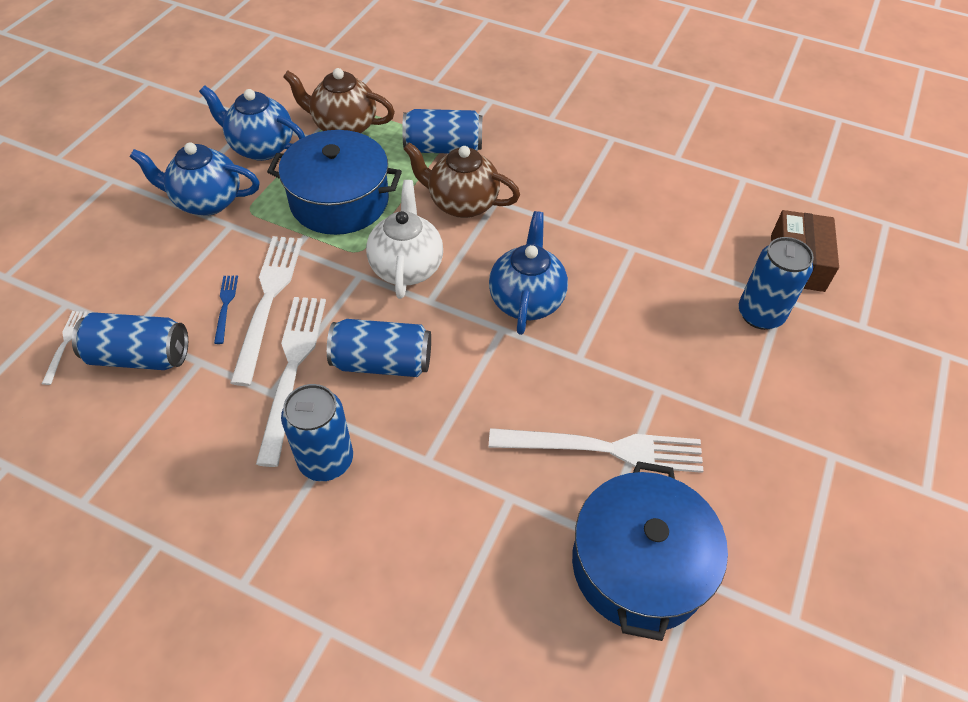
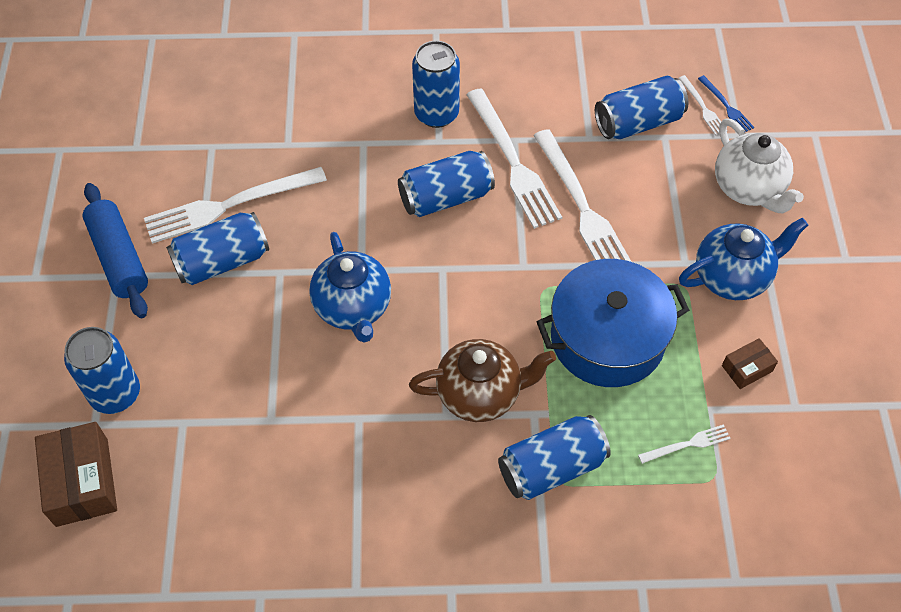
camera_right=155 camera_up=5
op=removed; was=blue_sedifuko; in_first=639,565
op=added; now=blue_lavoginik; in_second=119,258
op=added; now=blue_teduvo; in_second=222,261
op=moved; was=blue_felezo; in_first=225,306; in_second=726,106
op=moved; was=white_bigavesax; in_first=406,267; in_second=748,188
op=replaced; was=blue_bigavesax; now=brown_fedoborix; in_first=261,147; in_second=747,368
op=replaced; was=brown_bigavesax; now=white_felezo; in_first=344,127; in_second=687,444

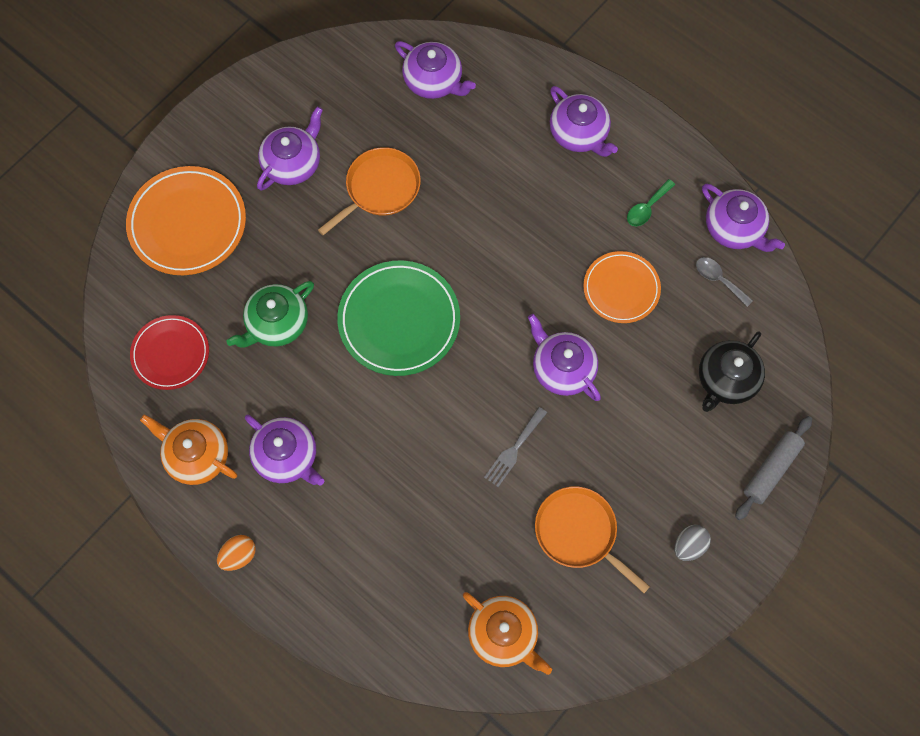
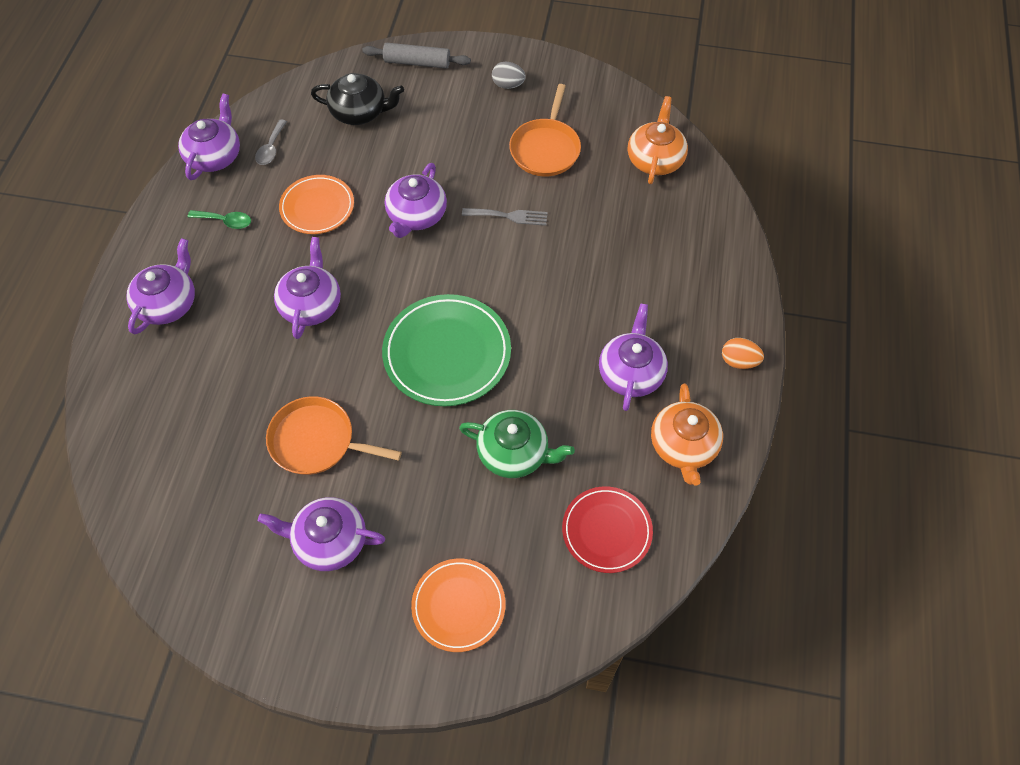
camera_right=-120 camera_up=-10
op=moved; was=purple_bigavesax; in_first=434,81; in_second=311,305
op=resized; was=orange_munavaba; in_first=187,223; in_second=458,606; ratio=0.64

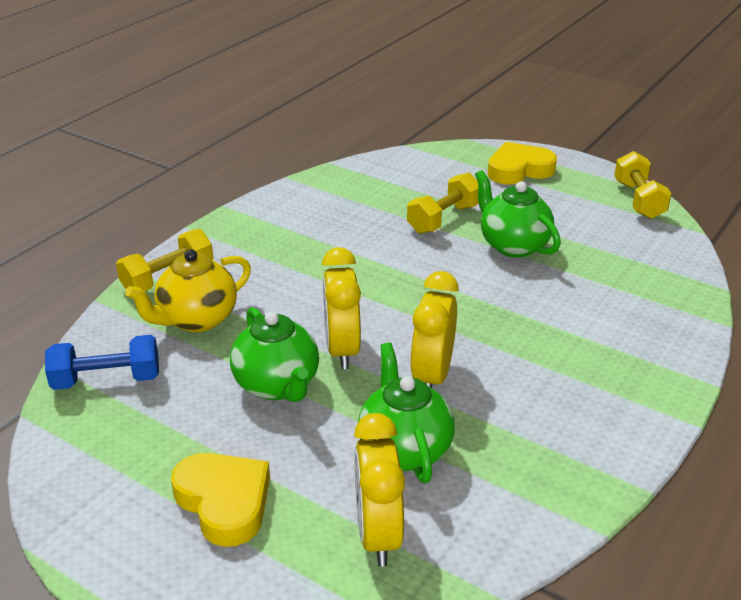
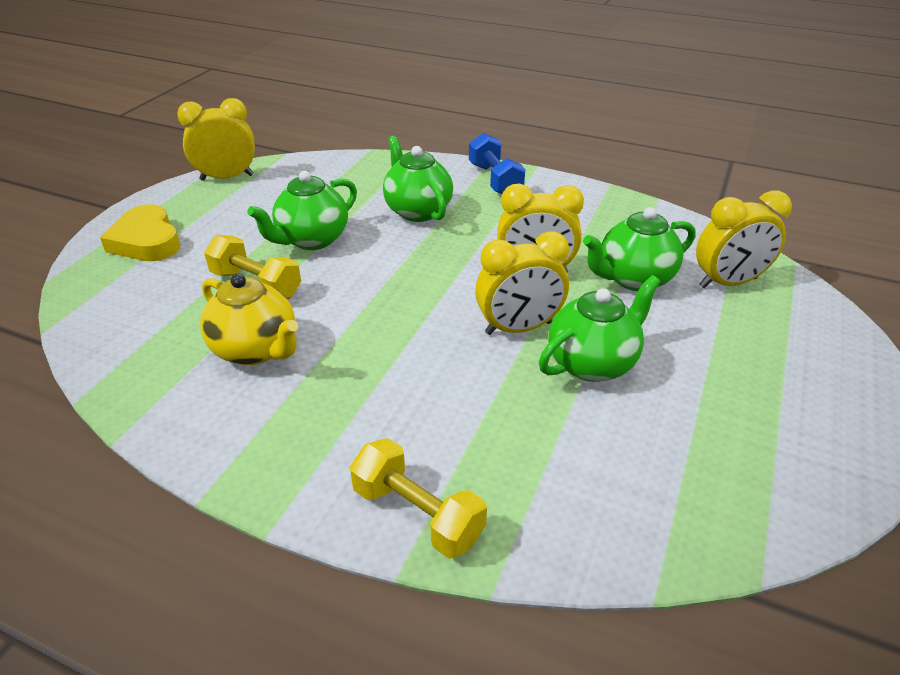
camera_right=-100 camera_up=5
op=removed; was=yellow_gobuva; in_first=224,502
op=added; now=green_bigavesax; in_second=417,211
op=moved; was=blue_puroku; in_first=107,380; in_second=495,180
op=moved; was=yellow_bigavesax; in_first=196,320; in_second=256,350
op=replaced; was=yellow_puroku; now=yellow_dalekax; in_first=638,200; in_second=227,177

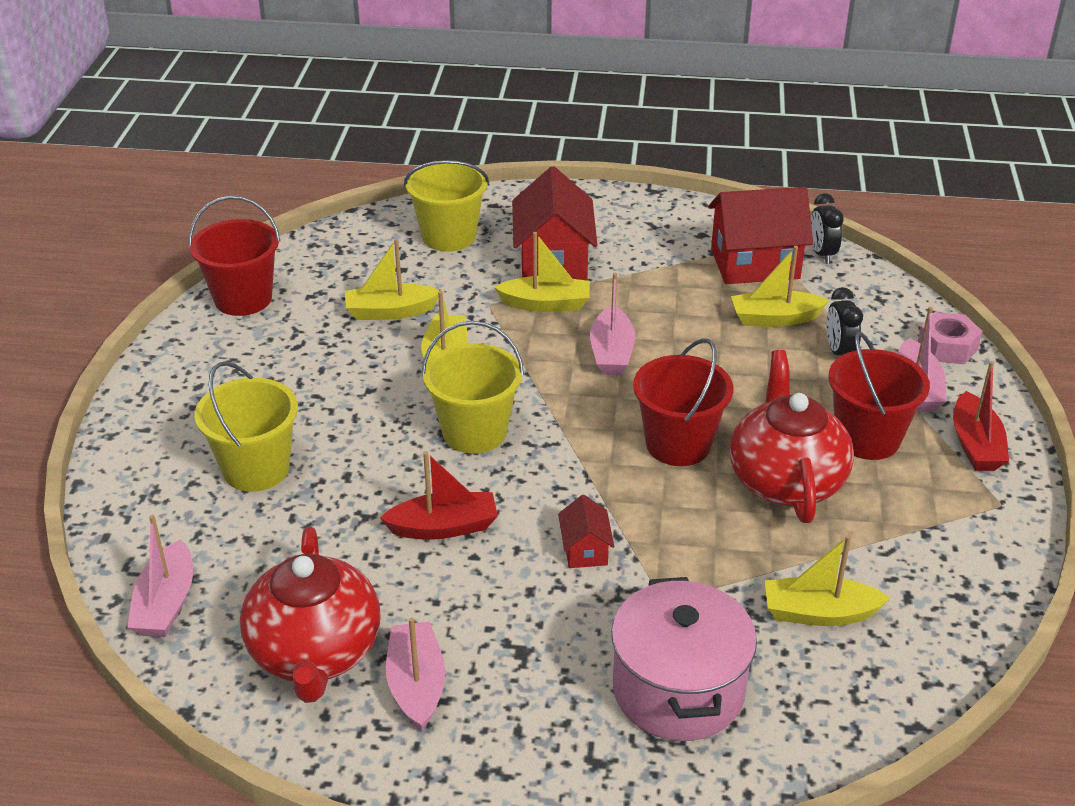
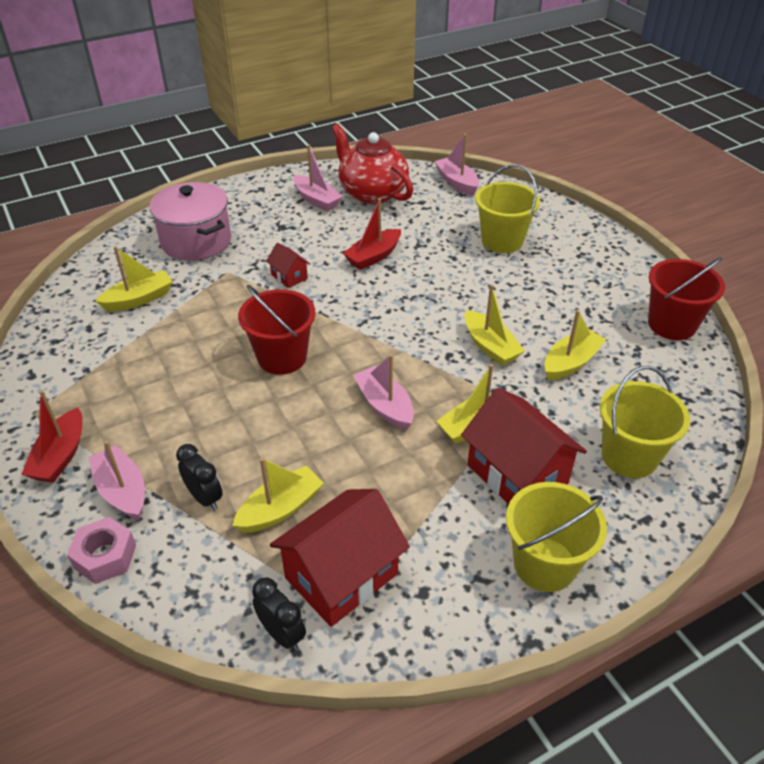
camera_right=145 camera_up=5
op=removed; was=red_bigavesax; in_first=785,480
op=removed; was=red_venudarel; in_first=867,438
op=moved; was=yellow_venudarel; in_first=474,432; in_second=544,564
op=turned; was=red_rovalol; in_first=975,445; in_second=60,456; clockwise=-135

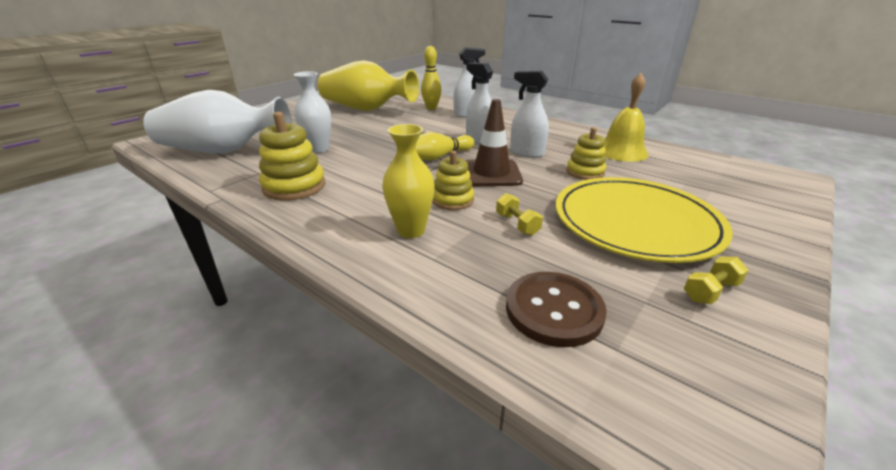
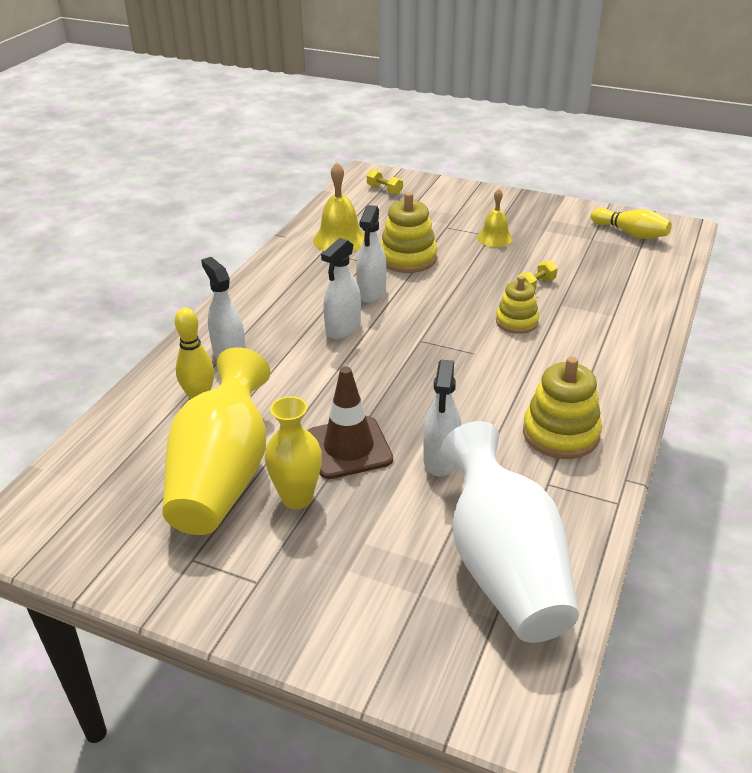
camera_right=-105 camera_up=5
op=removed; was=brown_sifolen; in_first=554,310
op=moved; was=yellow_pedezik; in_first=411,230; in_second=297,498
op=moved; was=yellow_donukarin; in_first=439,157; in_second=630,233
op=moved; was=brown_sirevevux; in_first=491,173; in_second=348,448
op=moved; was=yellow_puroku; in_first=710,291; in_second=384,190
op=replaced; was=white_pedezik; now=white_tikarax; in_first=319,149; in_second=441,460
op=replaced; was=yellow_munavaba; now=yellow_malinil; in_first=635,222; in_second=494,238
op=resized; was=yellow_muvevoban; in_first=585,172; in_second=408,258; ratio=1.53

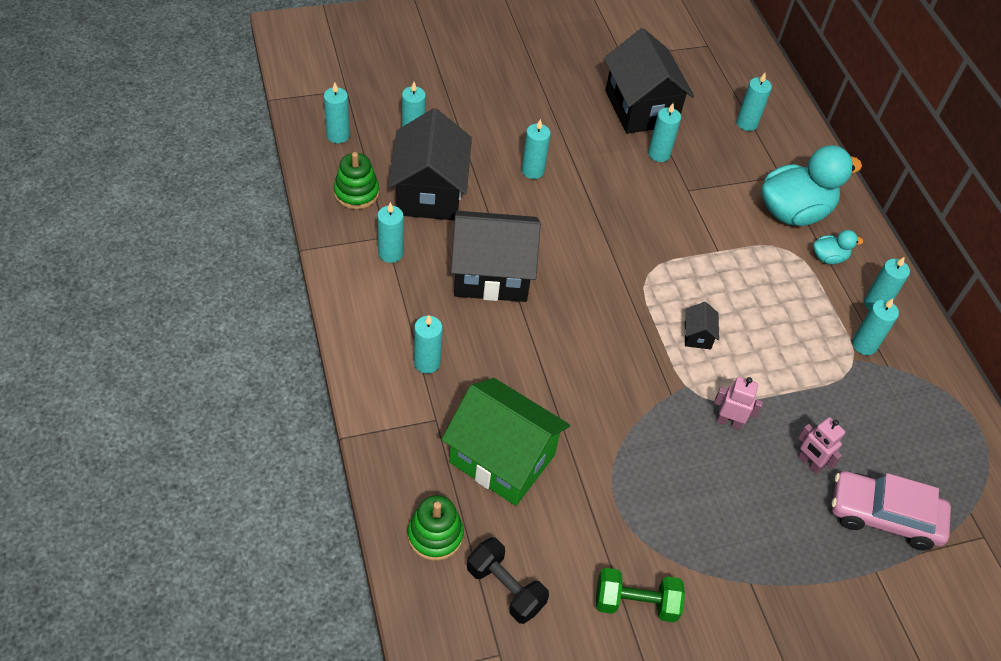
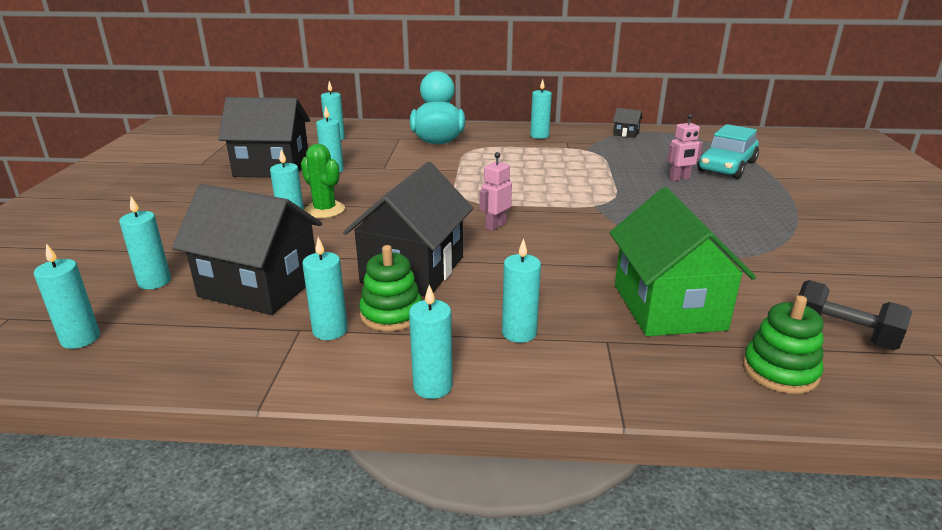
camera_right=-65 camera_up=-25
op=removed; was=green_puroku; in_first=635,603
op=removed; was=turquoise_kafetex; in_first=828,257
op=added; now=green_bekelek; in_second=324,210
op=moved; was=green_muvevoban; in_first=356,193; in_second=391,314
op=moved; was=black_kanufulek; in_first=697,335; in_second=626,134
op=moved; was=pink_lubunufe; in_first=729,422; in_second=495,226
op=moved; was=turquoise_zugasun; in_first=864,345; in_second=432,386
op=recoloured; was=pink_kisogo; now=turquoise_kisogo; in_first=883,516; in_second=726,166
op=turned; was=green_kanufulek; in_first=502,458; in_second=668,307; clockwise=-60
op=turned; was=black_puroku; in_first=505,588; in_second=842,335; clockwise=60

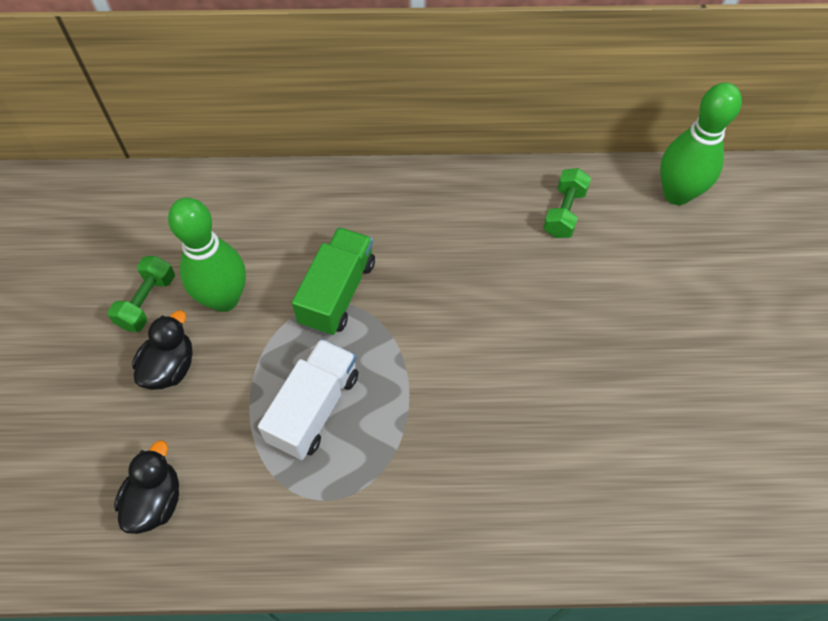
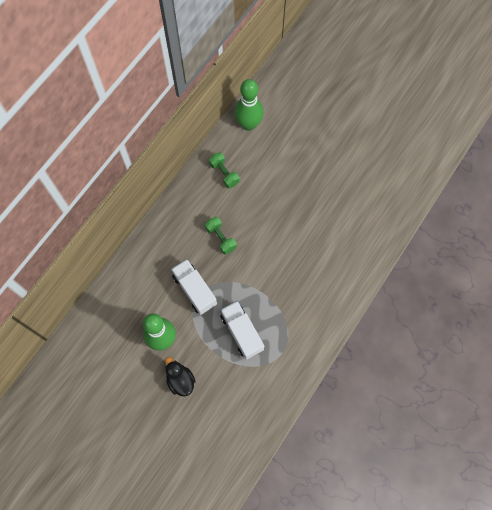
camera_right=-55 camera_up=10
op=removed; was=black_kafetex; in_first=156,501
op=moved; was=green_puroku; in_first=147,302; in_second=221,238
op=recoloured; was=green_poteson; now=white_poteson; in_first=337,293; in_second=194,290

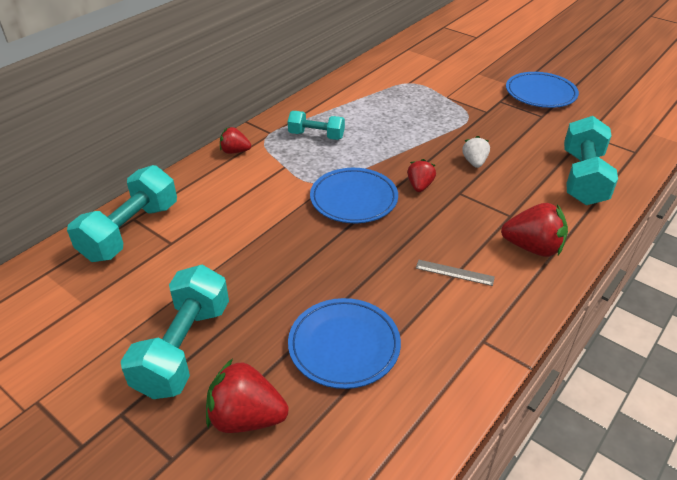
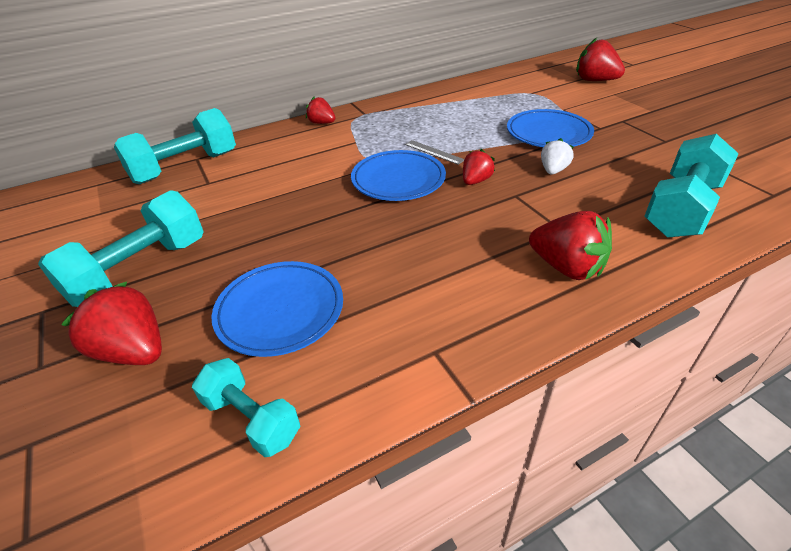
camera_right=25 camera_up=0
op=added; now=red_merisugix; in_second=595,80
op=moved; was=turquoise_puroku; in_first=316,135; in_second=251,419
op=moved; was=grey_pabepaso; in_first=454,272; in_second=434,152
op=moved; was=blue_munavaba; in_first=540,93; in_second=548,133

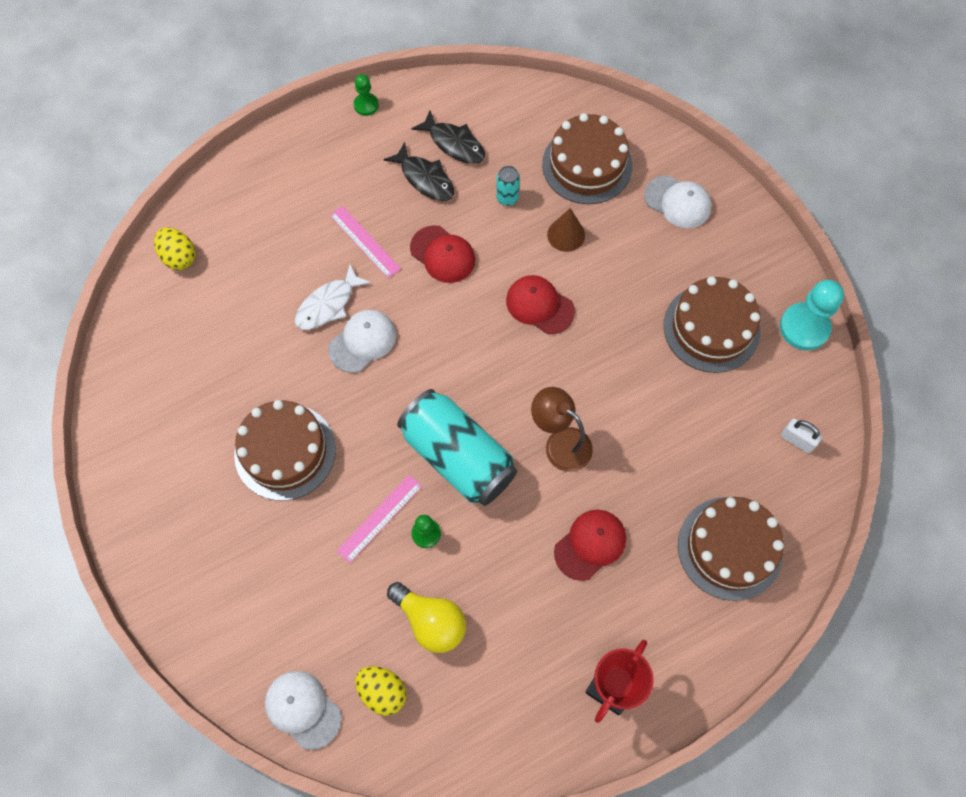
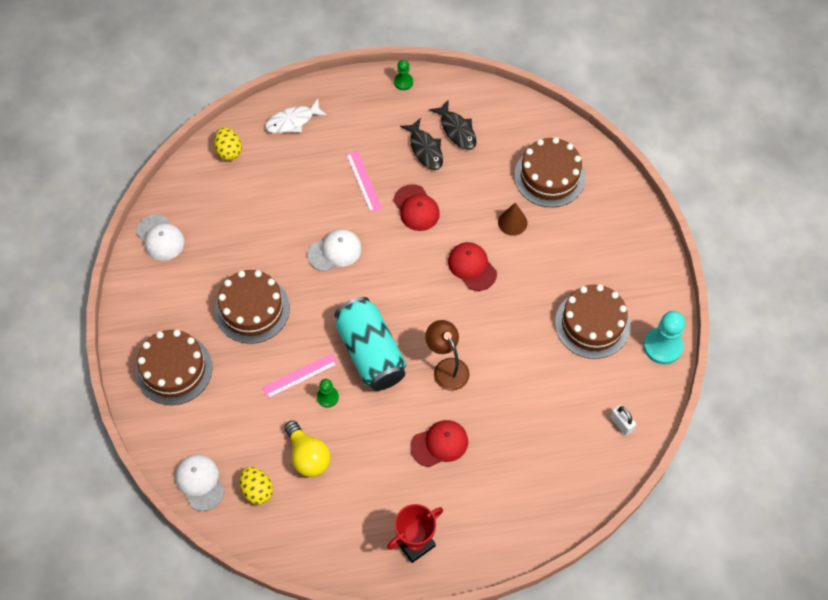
camera_right=20 camera_up=-5
op=removed; was=turquoise_teduvo; in_first=507,198
op=moved; was=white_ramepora; in_first=328,304; in_second=292,121
op=moved; was=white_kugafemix; in_first=678,202; in_second=160,238
op=moved; was=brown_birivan; in_first=730,548; in_second=174,369

